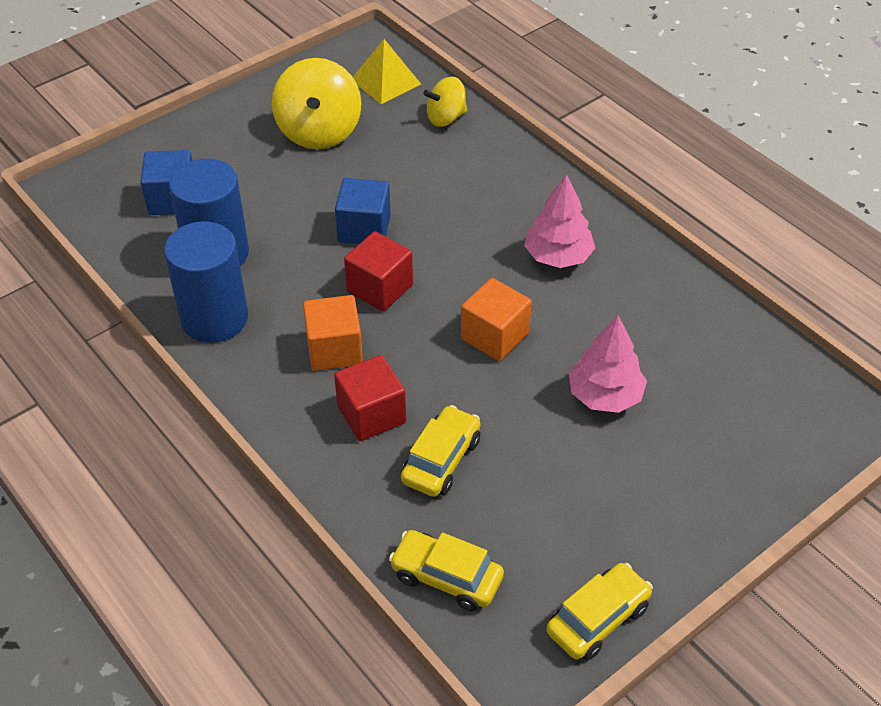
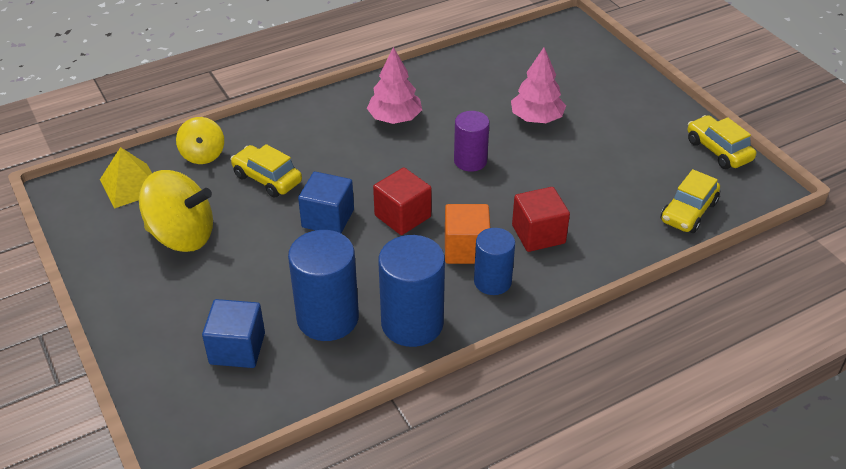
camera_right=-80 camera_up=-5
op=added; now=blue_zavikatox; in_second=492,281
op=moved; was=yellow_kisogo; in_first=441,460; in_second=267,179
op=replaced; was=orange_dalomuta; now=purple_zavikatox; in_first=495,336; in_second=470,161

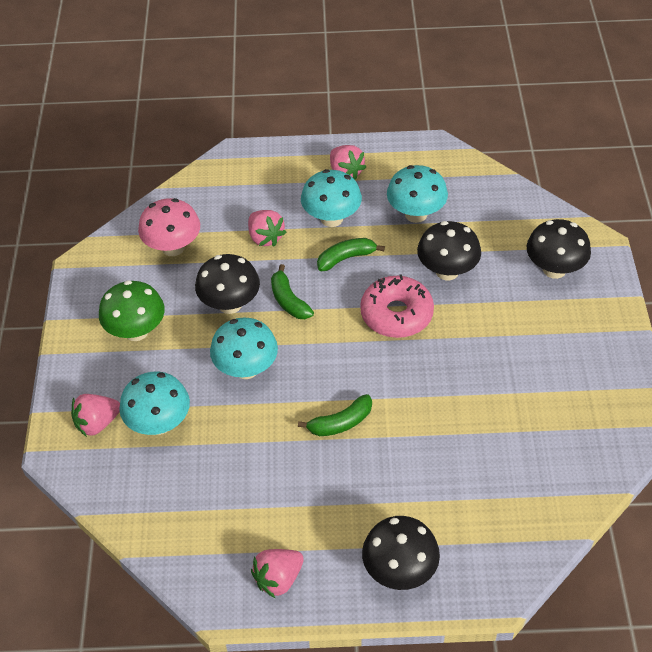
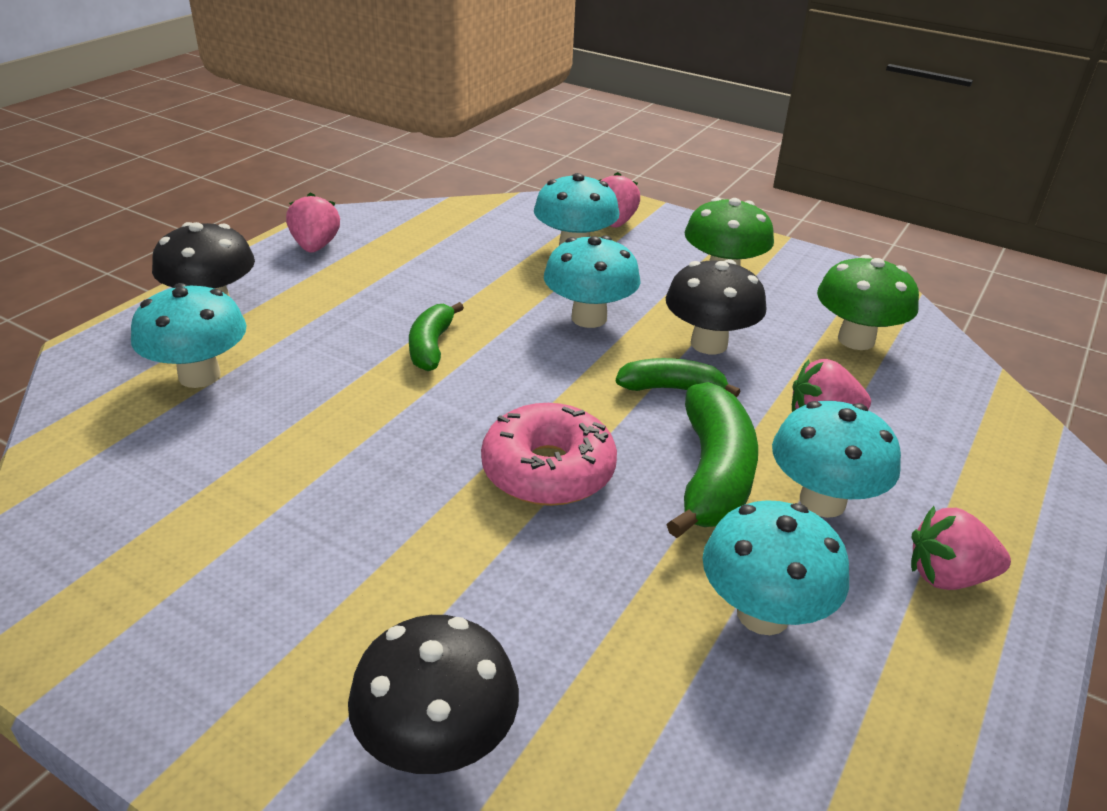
camera_right=120 camera_up=-15
op=removed; was=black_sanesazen; in_first=447,271
op=added; now=turquoise_sanesazen; in_second=199,376
op=recoloured; was=pink_sanesazen; now=green_sanesazen; in_first=173,247; in_second=856,340
op=resized; was=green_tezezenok; in_first=346,258; in_second=713,475; ratio=1.64

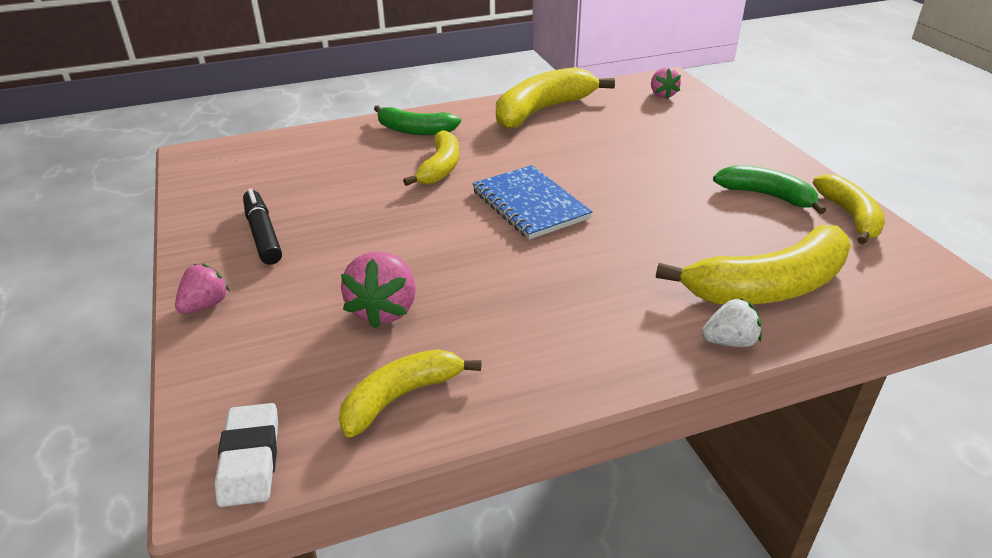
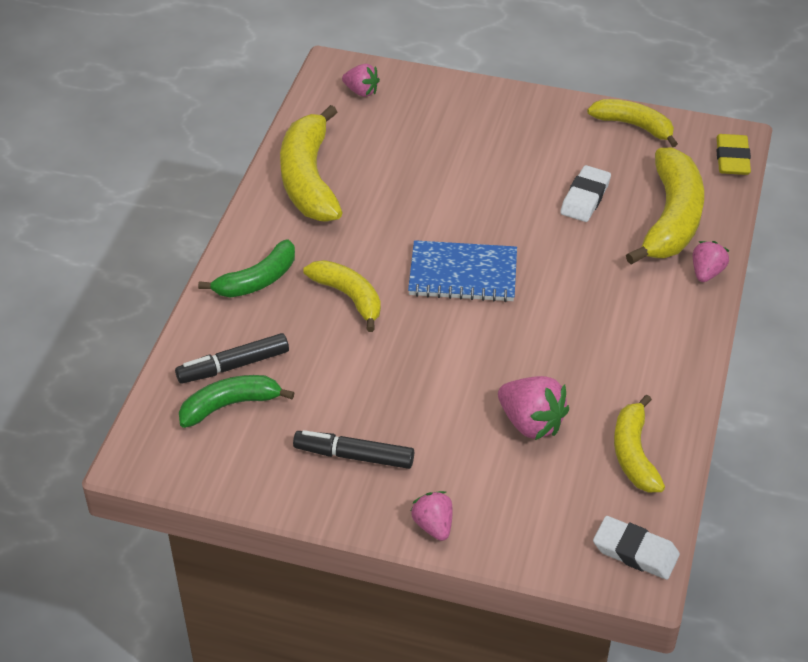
camera_right=-55 camera_up=10
op=added; now=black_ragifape; in_second=233,366
op=added; now=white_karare; in_second=585,198
op=added; now=yellow_karare; in_second=732,159
op=moved; was=green_tezezenok; in_first=766,196; in_second=230,405
op=recoloured; was=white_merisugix; now=pink_merisugix; in_first=729,341; in_second=706,272

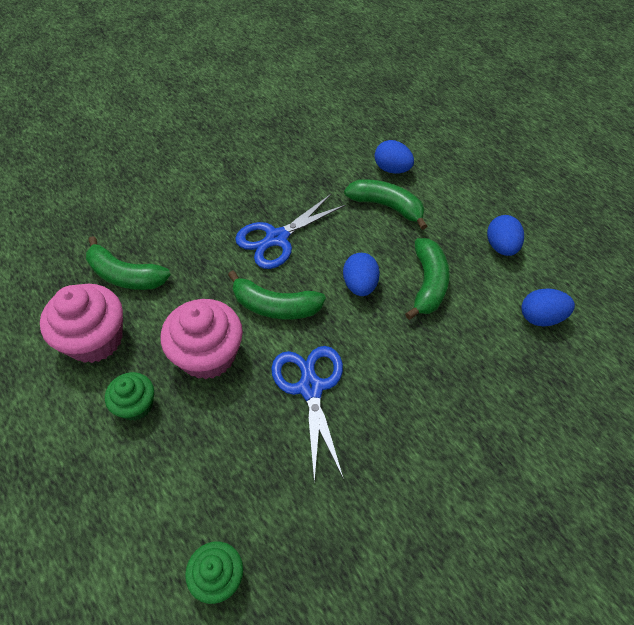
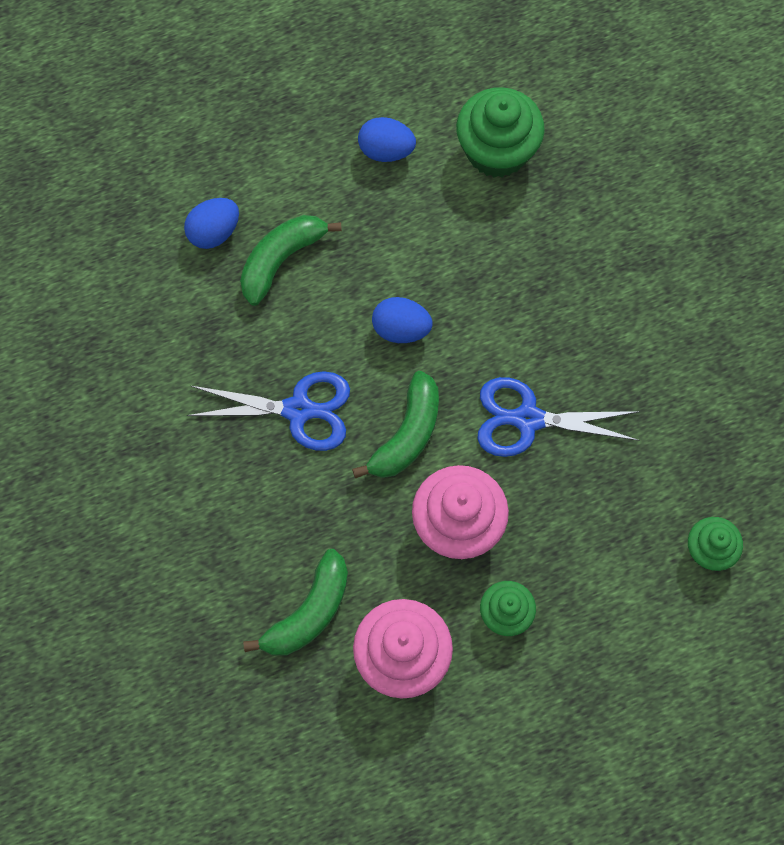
camera_right=-75 camera_up=15
op=removed; was=green_tezezenok; in_first=428,283
op=replaced; was=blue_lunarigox; now=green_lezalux; in_first=540,317; in_second=497,150
op=turned; was=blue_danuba; in_first=277,238; in_second=298,410; clockwise=-60

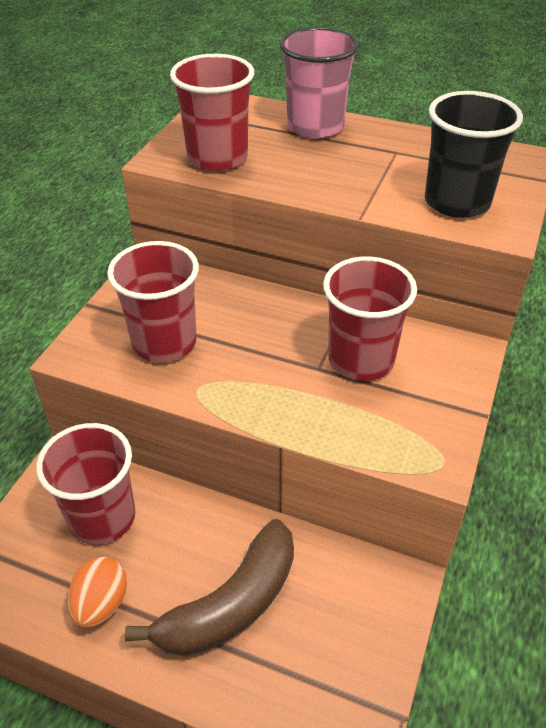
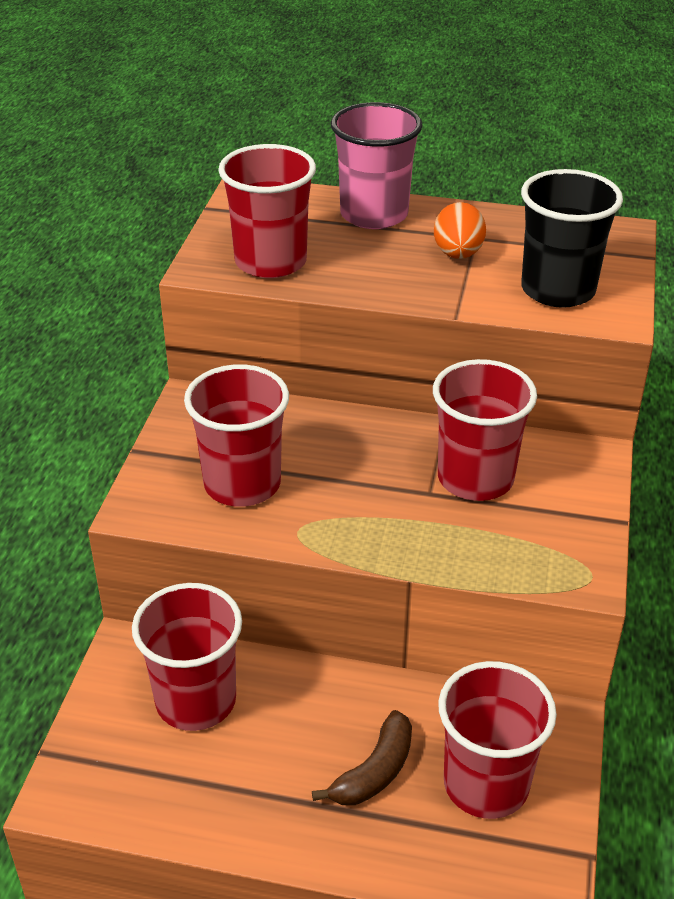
camera_right=-10 camera_up=-5
op=added; now=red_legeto; in_second=486,784
op=moved; was=orange_lunarigox; in_first=101,604; in_second=458,254
op=resized; was=brown_tezezenok; in_first=231,604; in_second=374,771; ratio=0.6

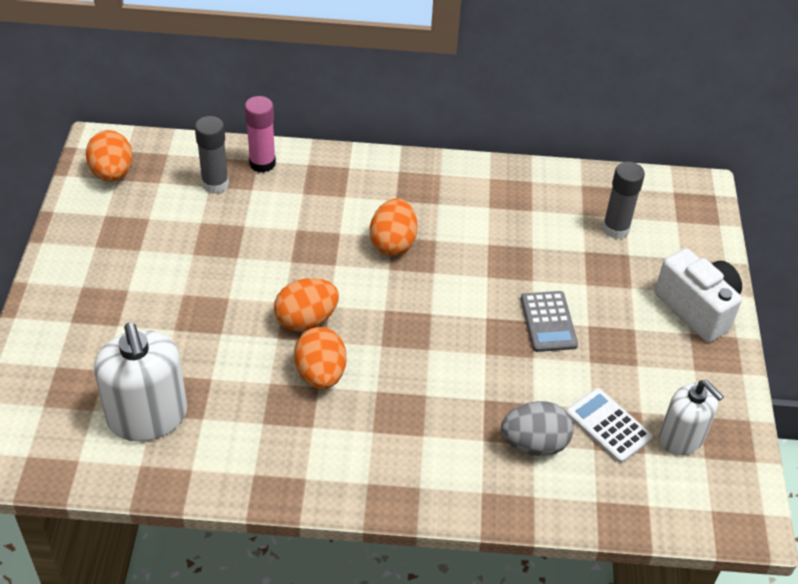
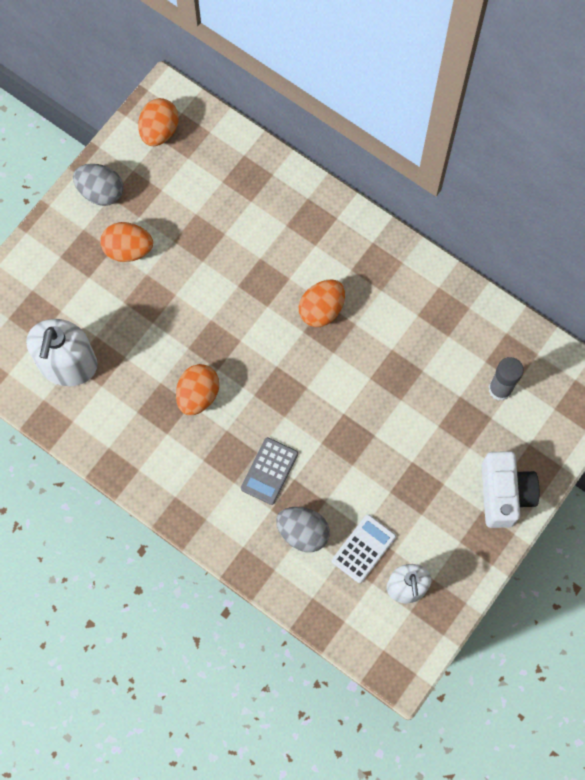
camera_right=35 camera_up=25
op=removed; was=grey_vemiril; in_first=215,184
op=removed; was=pink_vemiril; in_first=262,163
op=added; now=grey_lunarigox; in_second=101,192
op=moved; was=orange_lunarigox; in_first=306,320; in_second=128,249
op=moved; was=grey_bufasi; in_first=548,322; in_second=269,471
op=turned; was=white_bufasi; in_first=608,425; in_second=363,548; clockwise=45

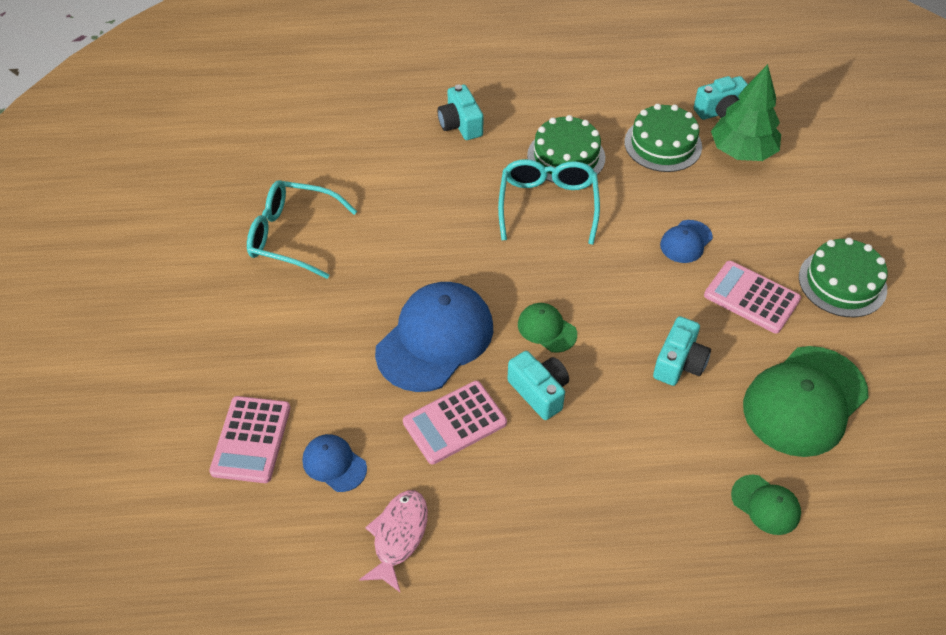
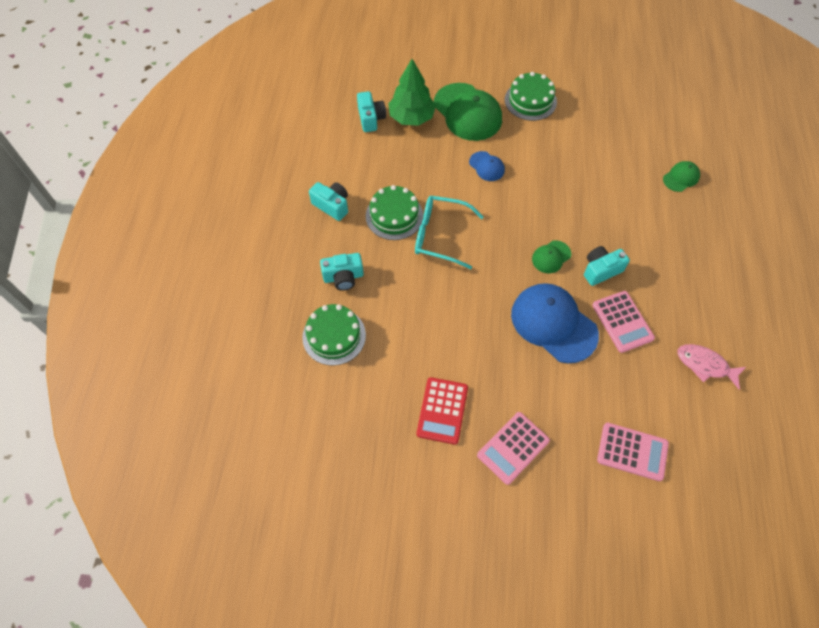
camera_right=-80 camera_up=10
op=removed; was=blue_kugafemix; in_first=334,464
op=moved; was=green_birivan; in_first=663,144; in_second=334,336
op=moved; was=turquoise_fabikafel; in_first=679,363; in_second=332,205
op=moved; was=pink_bufasi; in_first=751,297; in_second=513,448
op=moved; was=green_kugafemix; in_first=804,401; in_second=467,112
op=replaced; was=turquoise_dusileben; now=red_bufasi; in_first=293,236; in_second=442,410

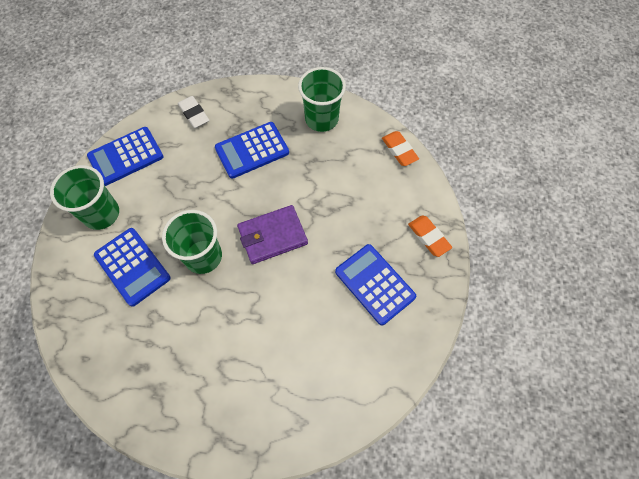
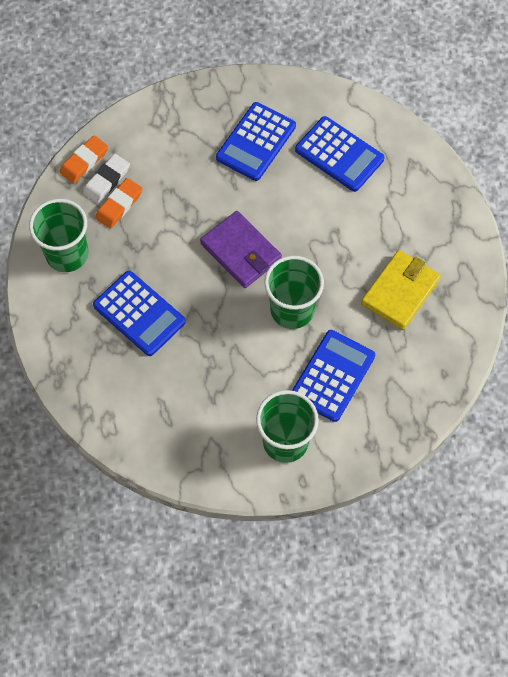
camera_right=-110 camera_up=0
op=added; now=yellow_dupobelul; in_second=400,291
op=moved; was=blue_bufasi; in_first=126,156; in_second=339,154
op=moved; was=white_karare; in_first=194,114; in_second=106,180
op=moved; was=orange_karare; in_first=429,237; in_second=119,205

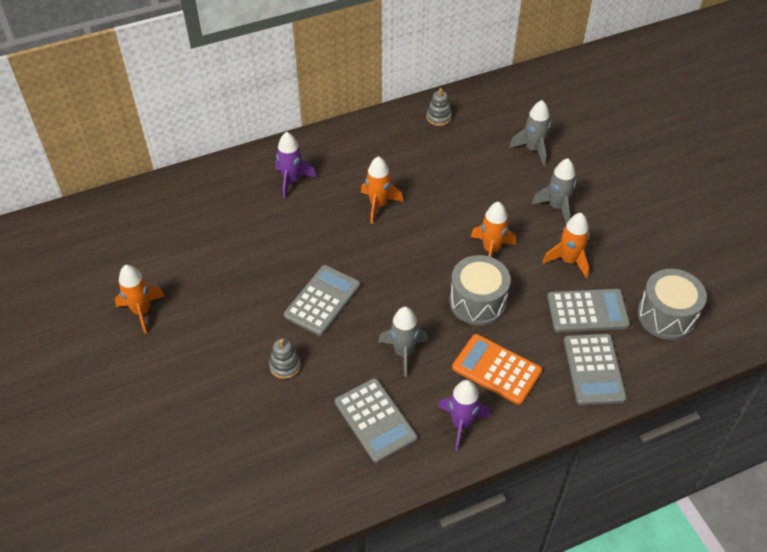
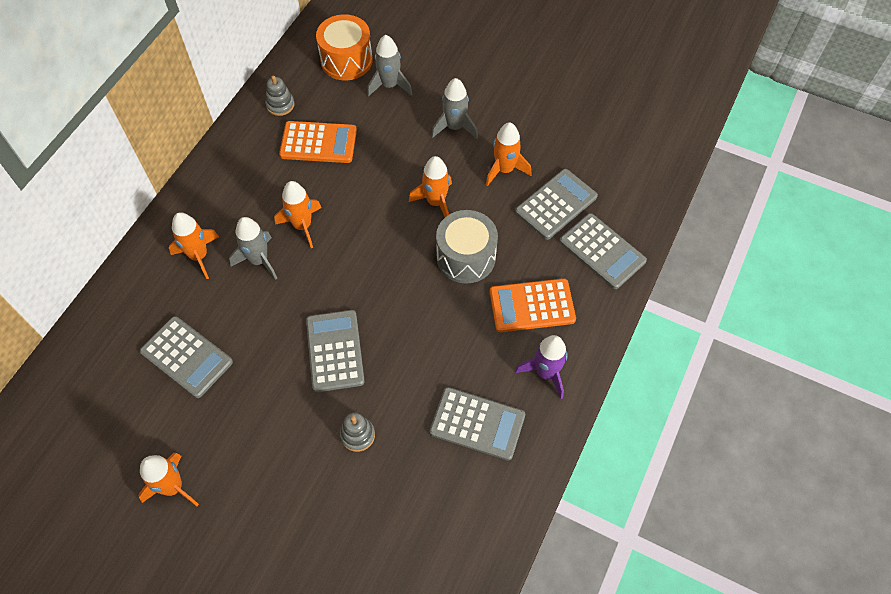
camera_right=-40 camera_up=10
op=removed; was=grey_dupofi; in_first=666,315
op=added; now=grey_bufasi; in_second=186,357
op=added; now=orange_bufasi; in_second=318,143
op=added; now=orange_dupofi; in_second=346,60
op=moved; was=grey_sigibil; in_first=403,352; in_second=259,260
op=recoloured; was=purple_sigibil; now=orange_sigibil; in_first=292,181; in_second=199,256

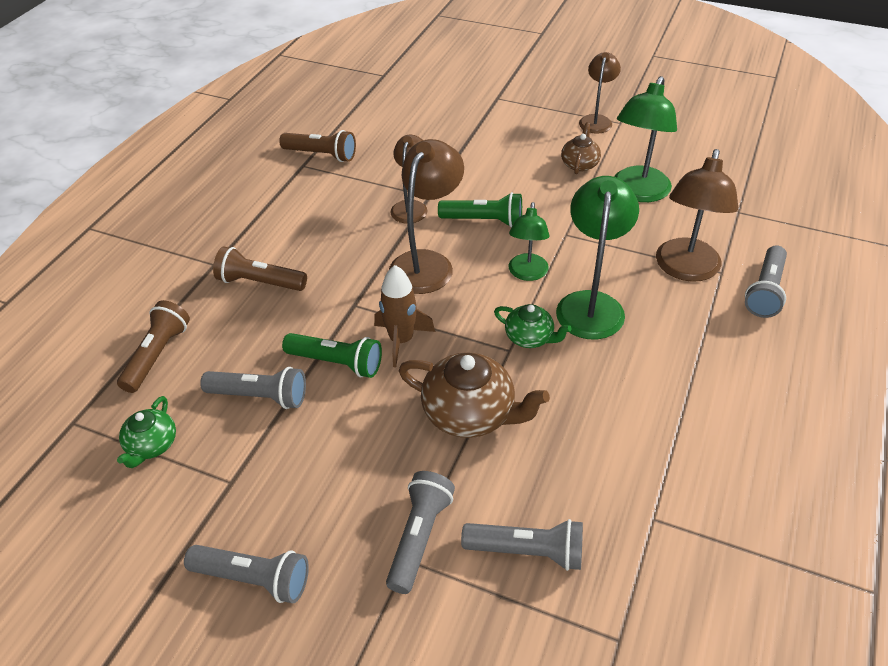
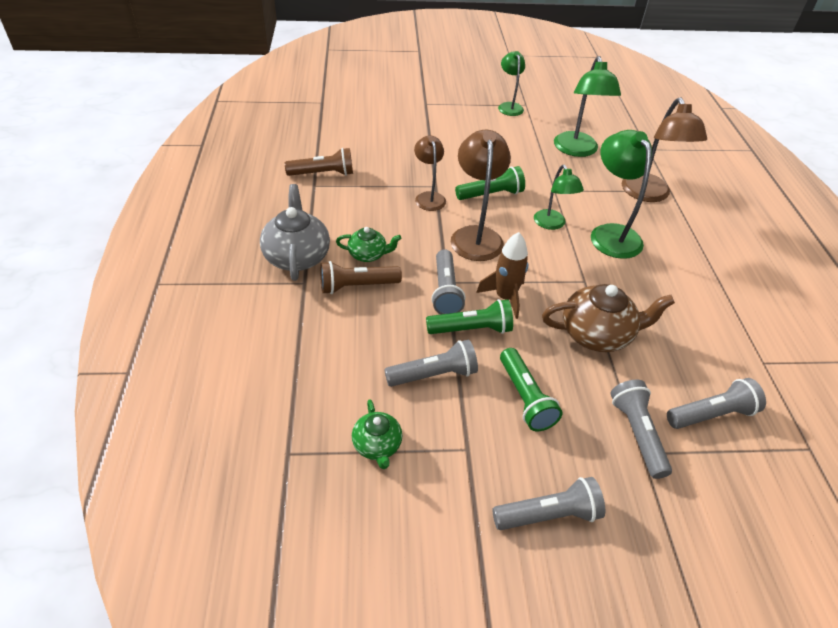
camera_right=-30 camera_up=0
op=removed; was=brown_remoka; in_first=157,355
op=removed; was=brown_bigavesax; in_first=579,164
op=added; now=grey_bigavesax; in_second=297,256
op=added; now=green_remoka; in_second=525,398
op=moved; was=green_bigavesax; in_first=530,338; in_second=368,255
op=moved; was=grey_remoka; in_first=765,291; in_second=445,291
op=recoloured; was=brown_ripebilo; now=green_ripebilo; in_first=596,120; in_second=509,106

